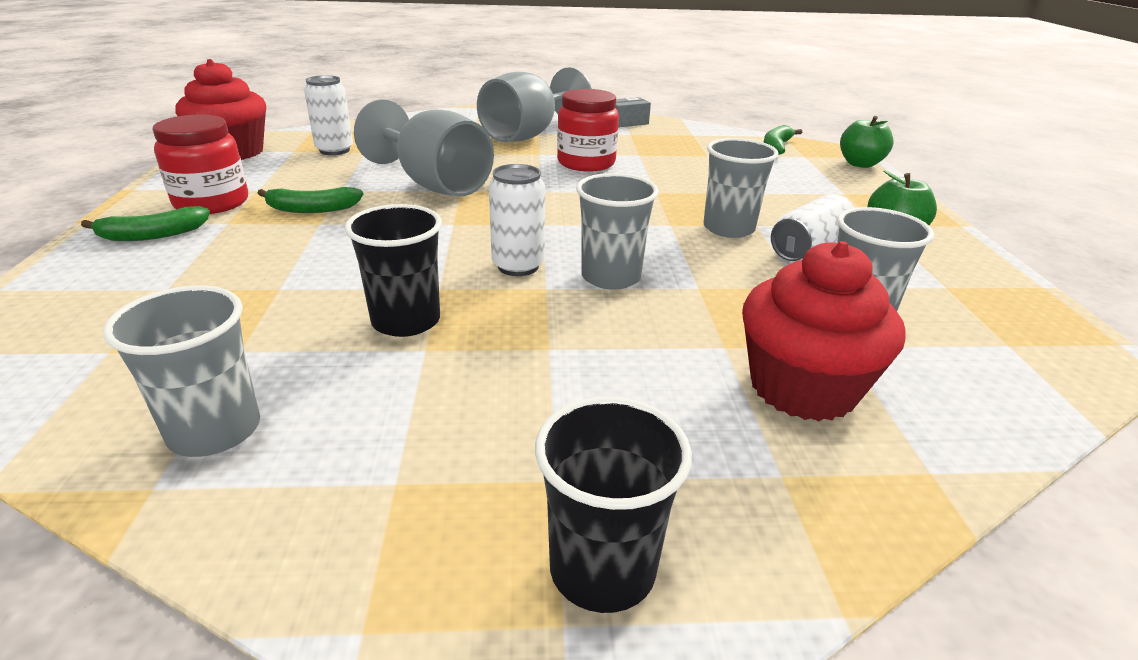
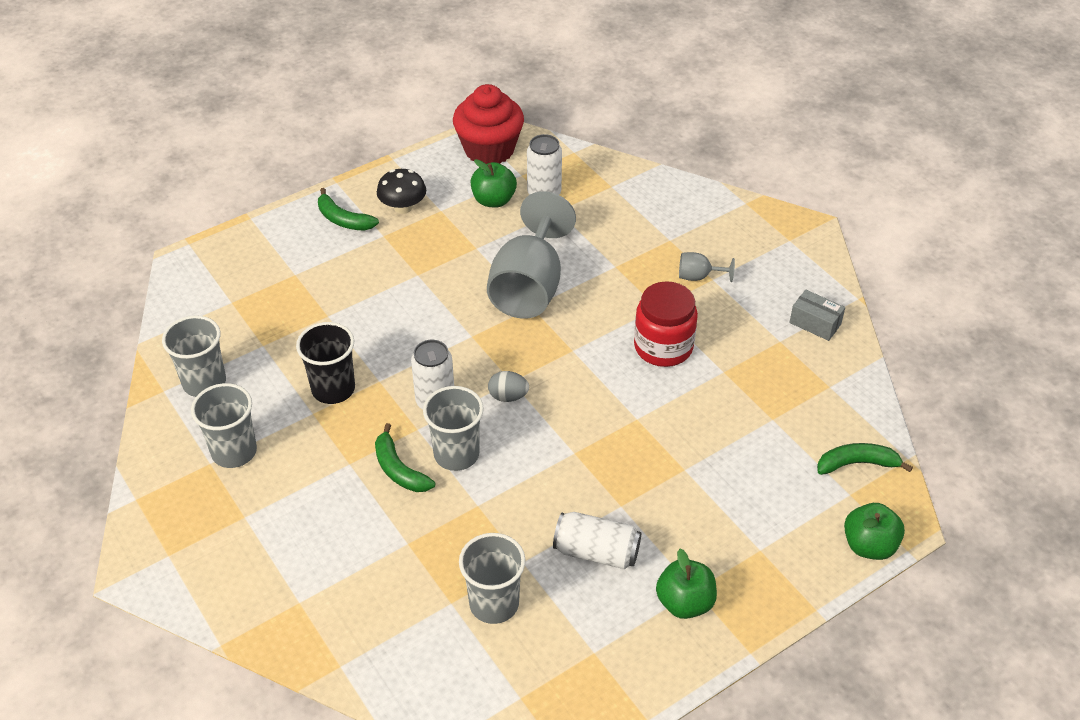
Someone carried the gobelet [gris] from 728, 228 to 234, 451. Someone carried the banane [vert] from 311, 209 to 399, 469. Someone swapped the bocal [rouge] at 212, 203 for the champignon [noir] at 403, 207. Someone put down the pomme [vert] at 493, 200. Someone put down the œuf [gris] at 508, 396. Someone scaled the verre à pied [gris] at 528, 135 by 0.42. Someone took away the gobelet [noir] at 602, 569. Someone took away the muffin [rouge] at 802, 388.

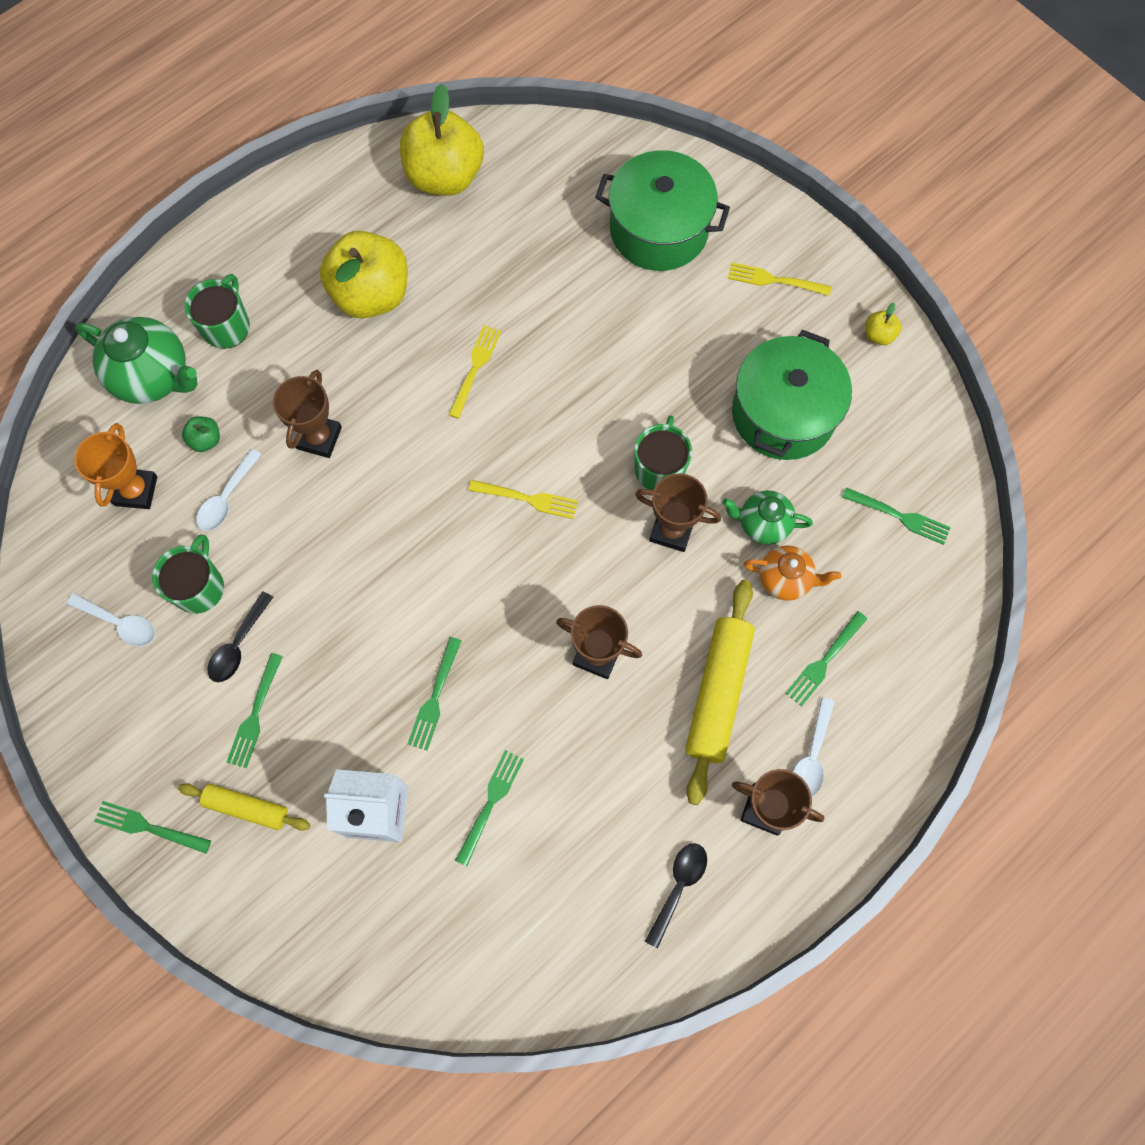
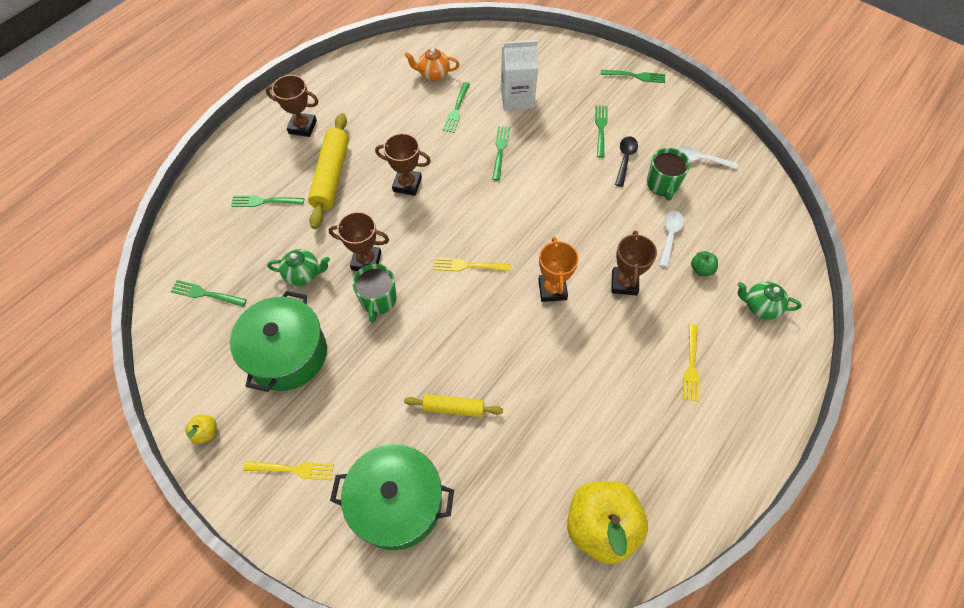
Someone rotated the fourchette [vert] at 824, 661 by 120 degrees counterclockwise. Someone carried the théière [orange] from 785, 579 to 433, 74. Someone carried the rouleau à pâtisserie [jaune] from 247, 807 to 453, 408. Someone carried the trophée [orange] from 136, 491 to 552, 289. Someone carried the fourchette [jaune] from 475, 368 to 691, 365. Someone scaled the théière [vert] at 154, 376 by 0.60. Someone took away the tasse [vert] at 227, 326. Someone took away the pomme [jaune] at 371, 295. Someone took away the cuillère [noir] at 678, 887. Someone took away the cuillère [blanc] at 812, 756.

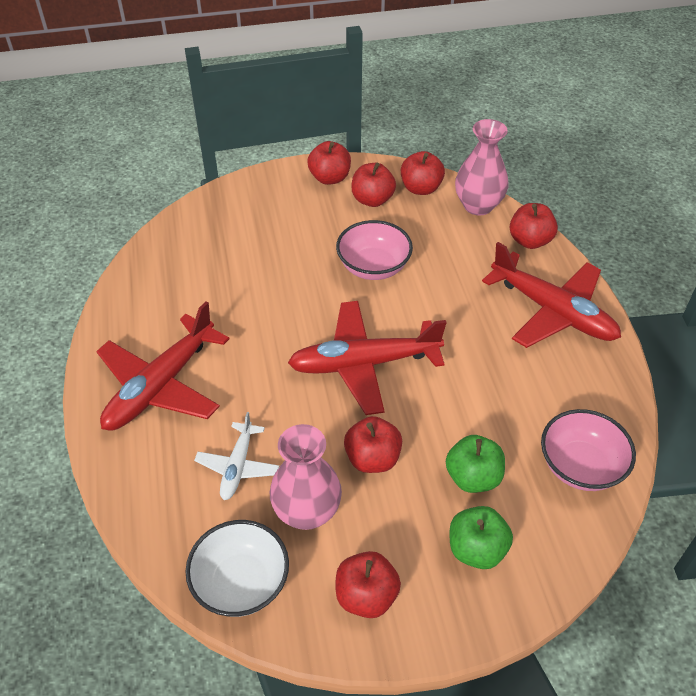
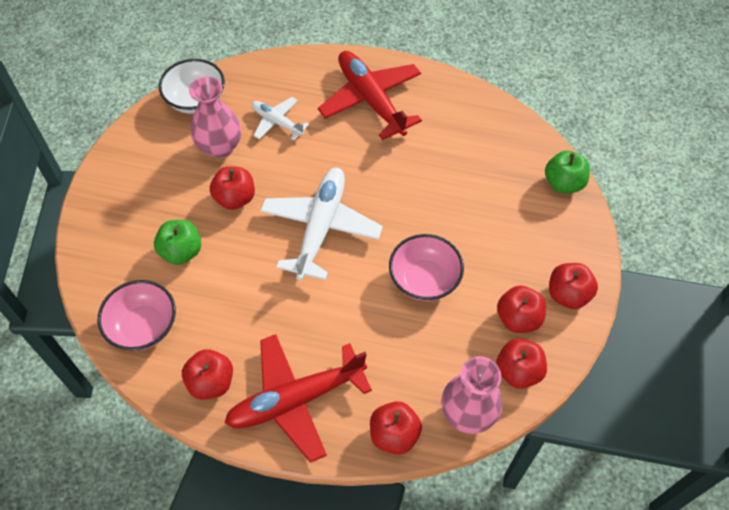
Someone carried the pomme [rouge] from 366, 596 to 211, 382. Someone repainted the avion [rouge] at 363, 364, which became the avion [blanc] at 321, 227. Someone carried the pomme [vert] from 476, 549 to 563, 183.

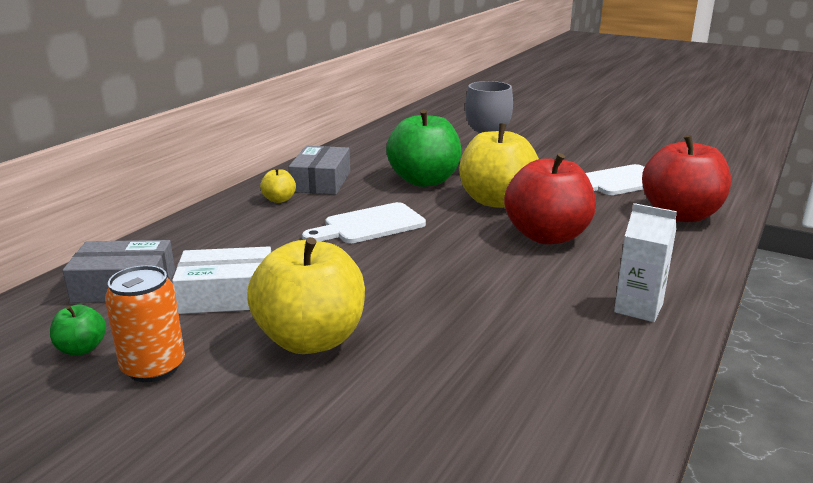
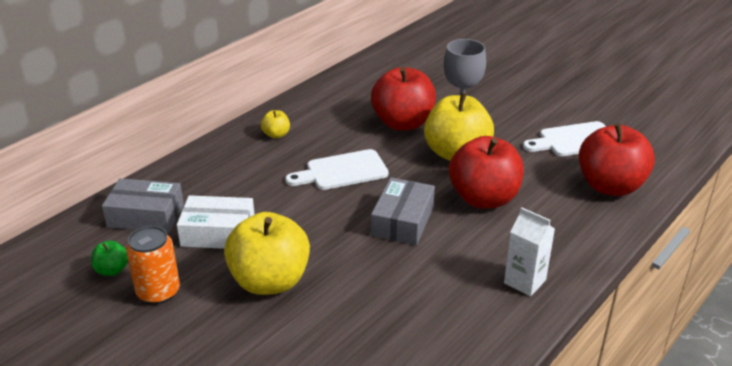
Someone repainted the pomme [vert] at 424, 181, which became the pomme [rouge] at 403, 123. Someone carried the boîte [gris] from 321, 181 to 402, 221.

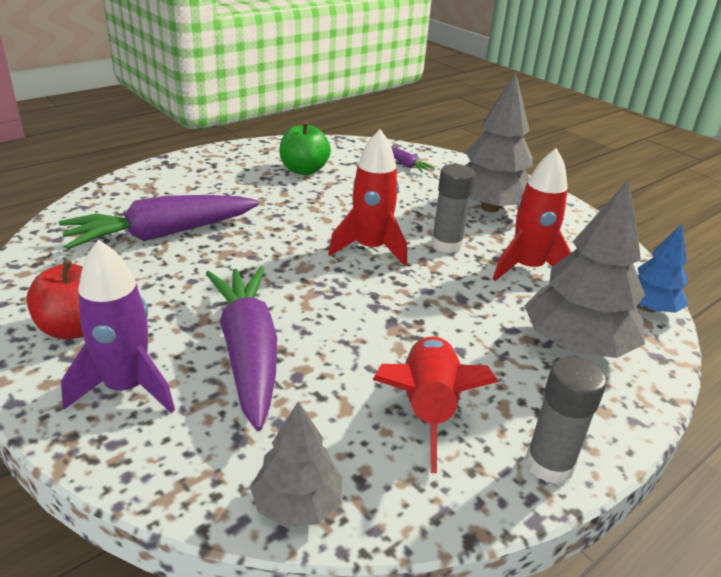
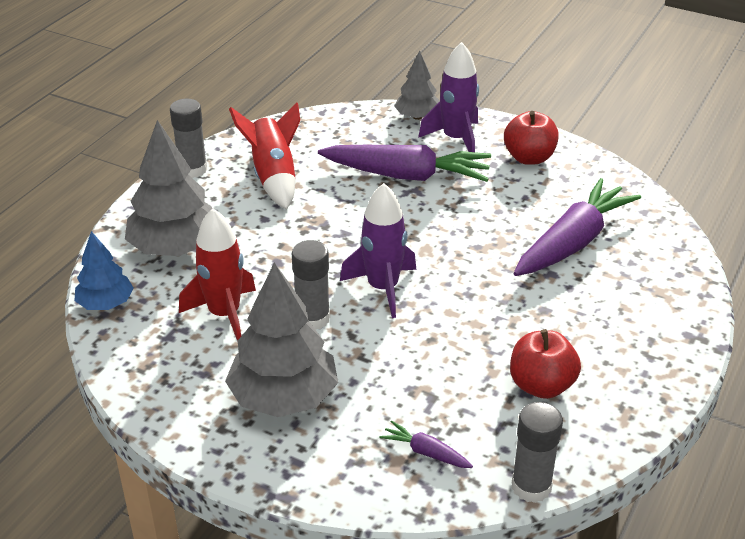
Someone rotated the carotte [violet] at 248, 352 by 45 degrees counterclockwise. Someone repainted the fusée [rouge] at 370, 249, which became the fusée [violet] at 383, 288. Someone carried the arbre [gris] from 297, 504 to 417, 117. Someone repainted the pomme [vert] at 304, 170, which became the pomme [rouge] at 541, 385. Someone put down the bâton de colle [gris] at 531, 486.

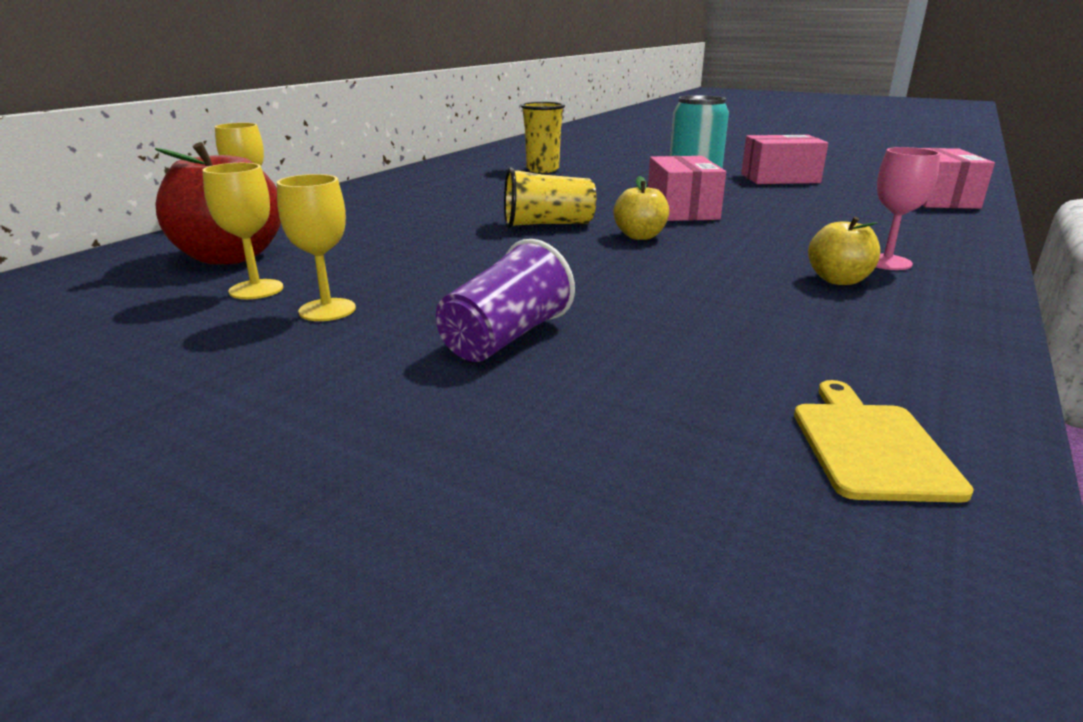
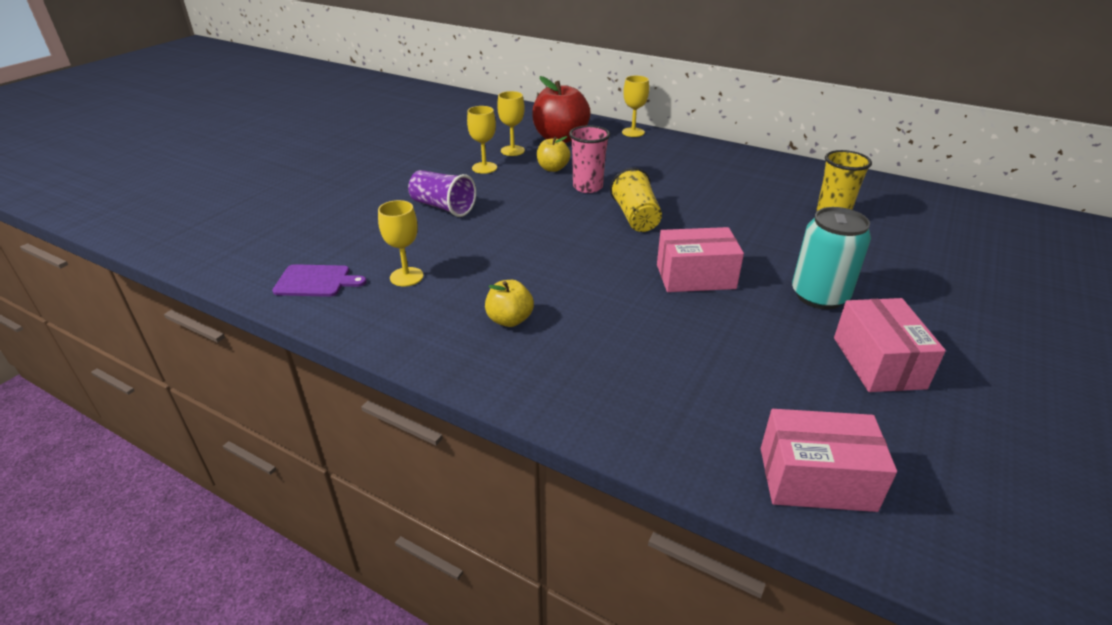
Someone repainted the planche à découper [jaune] at 870, 446, which became the planche à découper [violet] at 316, 281. Someone put down the verre à pied [jaune] at 406, 277. Someone carried the pomme [jaune] from 640, 236 to 553, 168. Someone put down the gobelet [rose] at 587, 187. Someone took away the verre à pied [rose] at 886, 262.

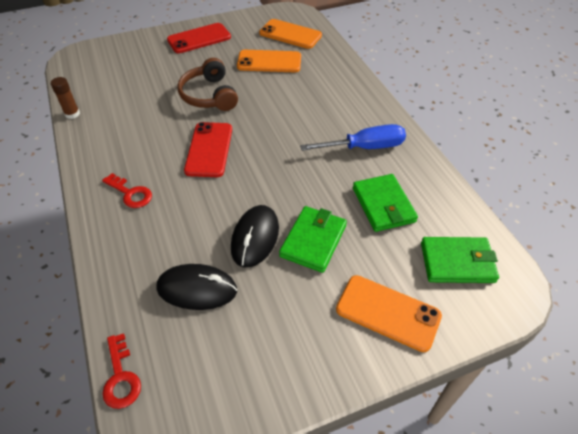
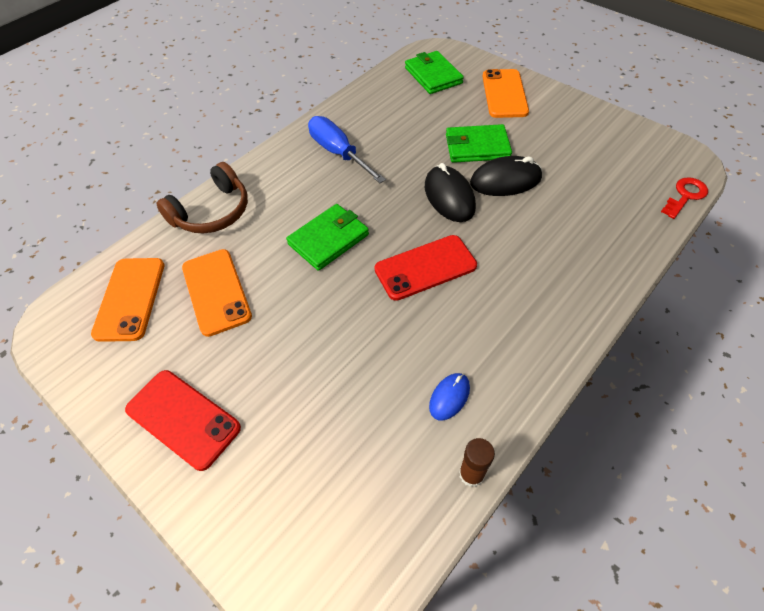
Someone carried the casque audio [marron] from 209, 95 to 212, 212. Someone carried the portefeuille [vert] from 383, 205 to 328, 239. Someone carried the souris [noir] from 197, 289 to 449, 197. Someone put down the souris [bleu] at 449, 397. Someone took away the clé [rouge] at 130, 193.

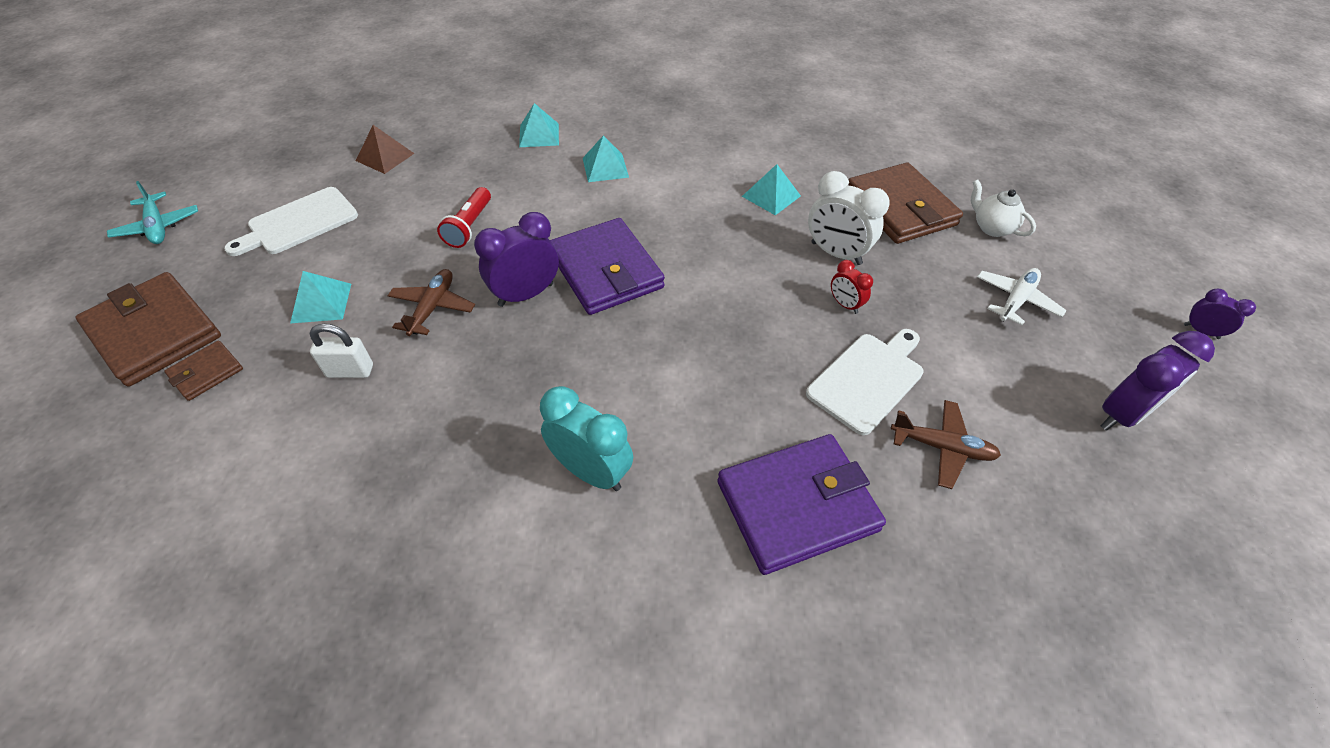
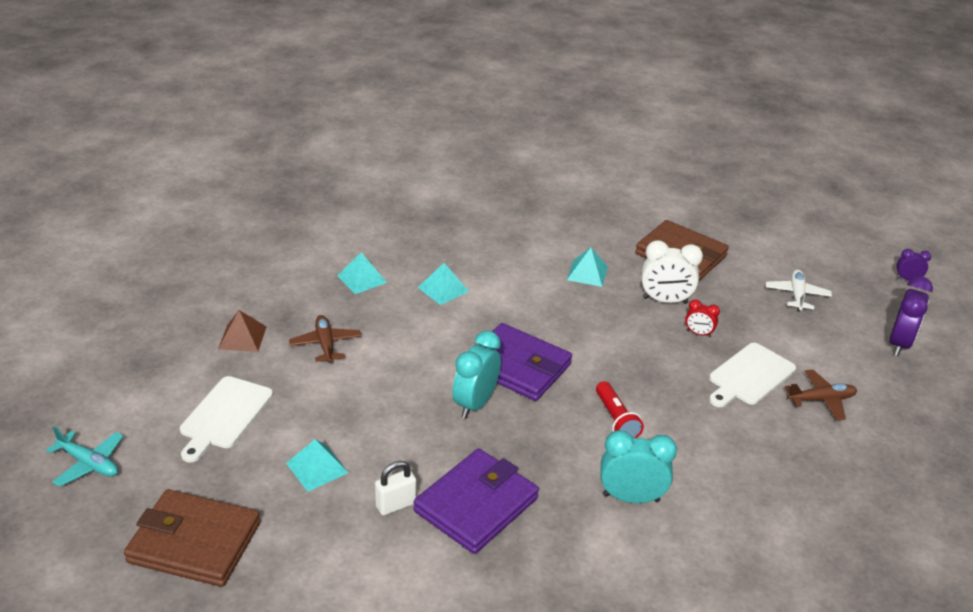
Someone carried the avion [marron] from 433, 307 to 325, 344. Someone carried the portefeuille [violet] from 797, 506 to 476, 505. Someone repainted the réveil [violet] at 526, 295, which became the réveil [turquoise] at 475, 404. Someone carried the lampe de poche [rouge] from 469, 226 to 615, 420. Someone rotated the planche à découper [blanc] at 868, 379 by 150 degrees counterclockwise. Someone took away the portefeuille [marron] at 206, 373. Someone took away the théière [blanc] at 991, 228.

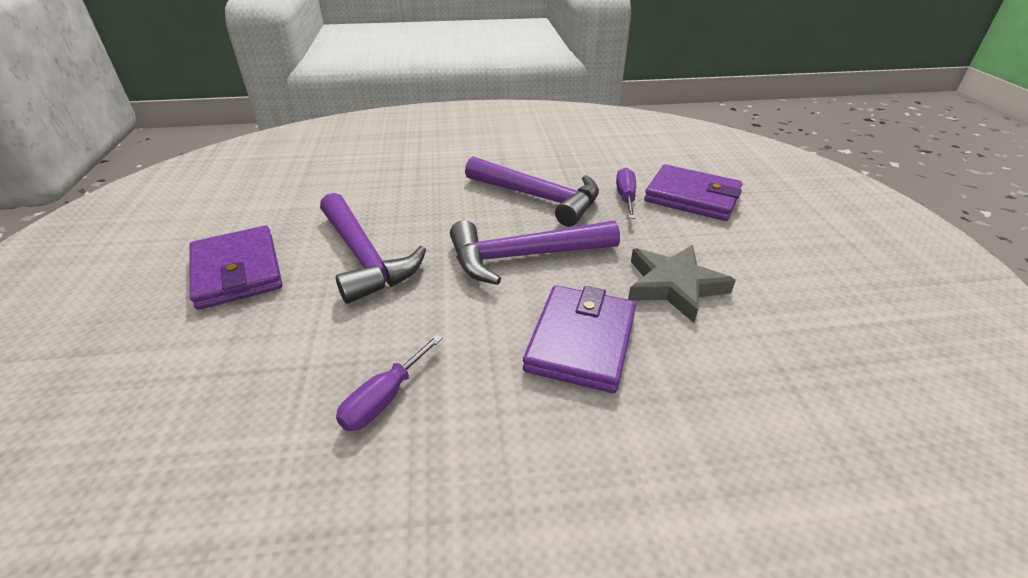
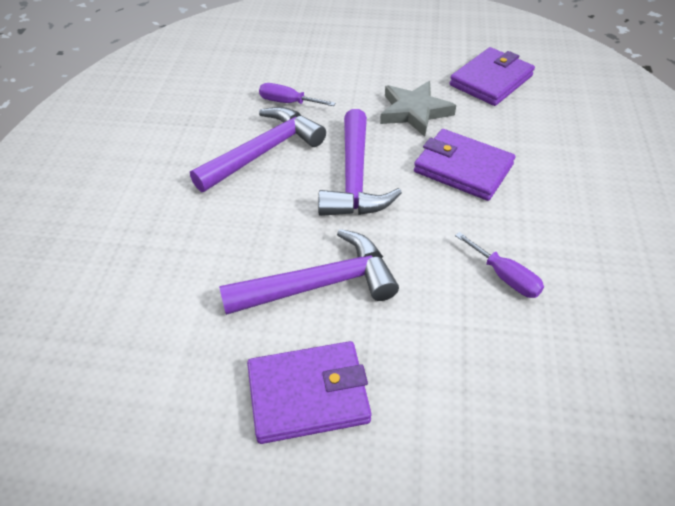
Someone carried the portefeuille [violet] from 692, 197 to 491, 80.

